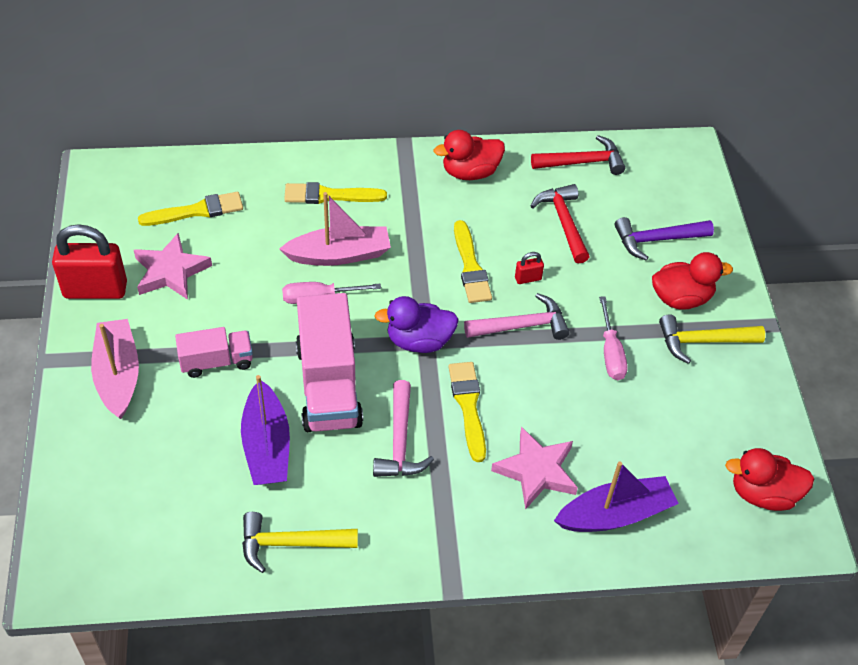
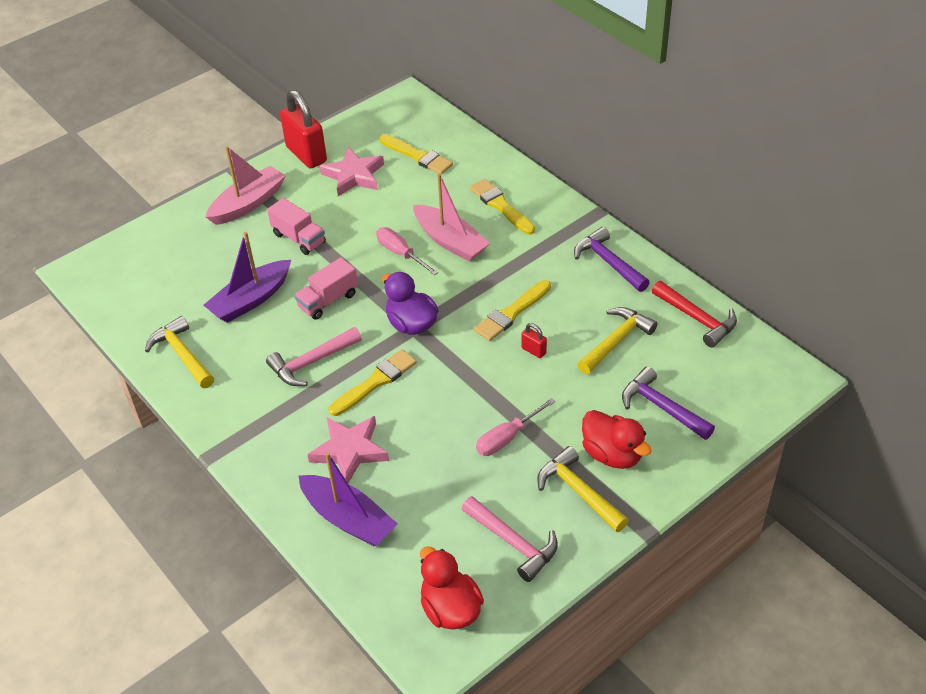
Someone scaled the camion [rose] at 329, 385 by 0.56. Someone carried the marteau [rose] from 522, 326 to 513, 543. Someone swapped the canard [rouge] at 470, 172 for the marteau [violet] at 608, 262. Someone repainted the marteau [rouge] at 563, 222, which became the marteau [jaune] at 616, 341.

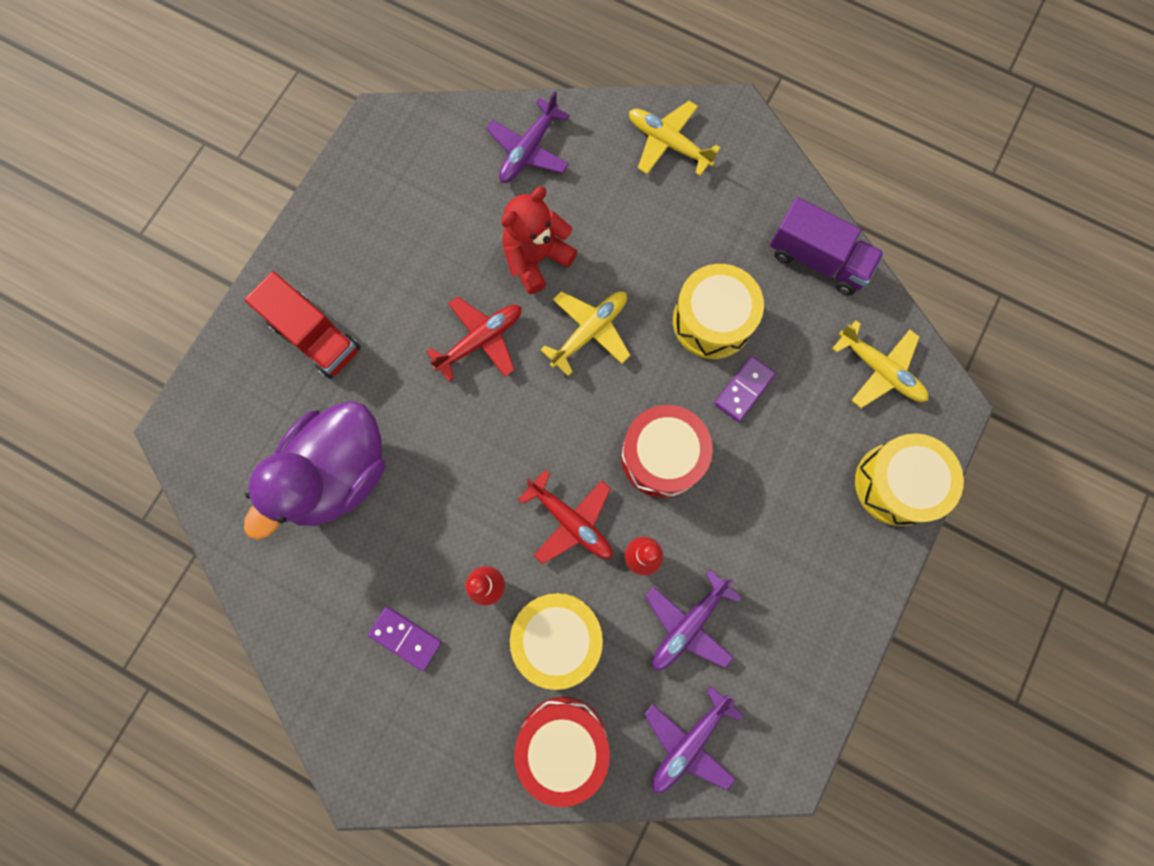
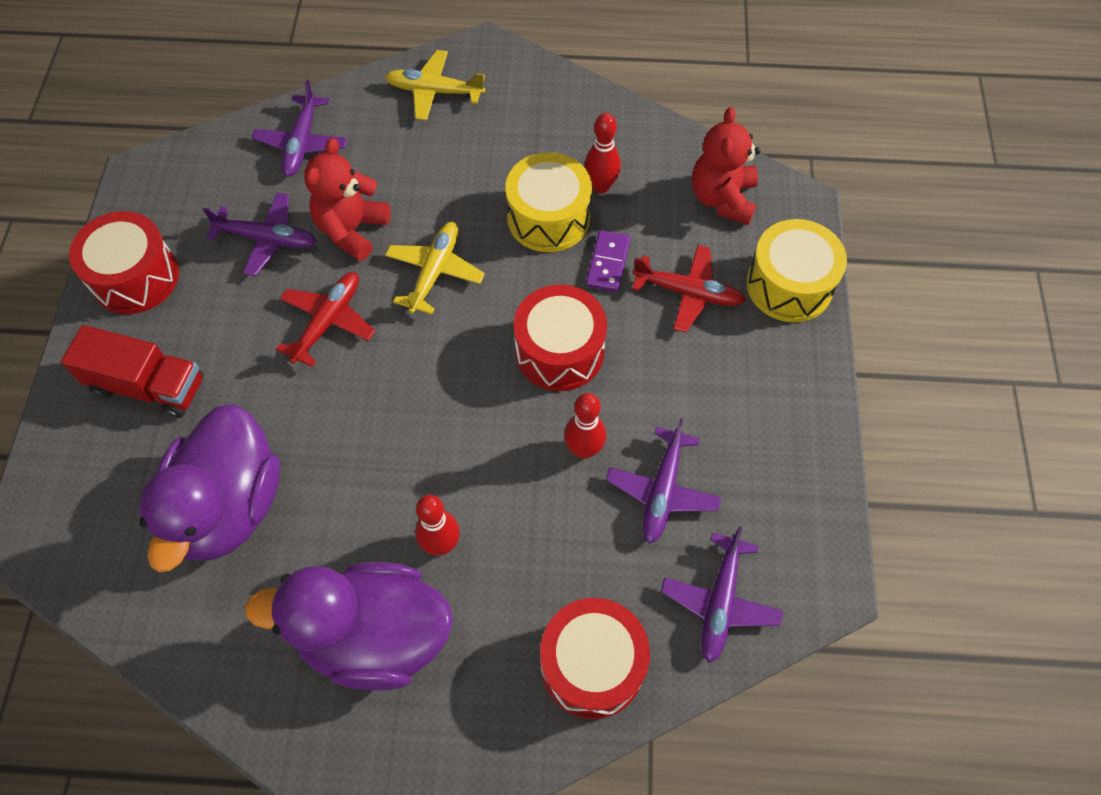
Someone put down the tambour [rouge] at 135, 277. Someone put down the avion [violet] at 267, 239. Someone swapped the domino [violet] at 406, 638 for the canard [violet] at 374, 636. Someone put down the quille [rouge] at 601, 186. Someone carried the avion [rouge] from 570, 521 to 688, 293. Someone swapped the avion [jaune] at 879, 370 for the ours en peluche [rouge] at 722, 199. Someone took away the tambour [jaune] at 557, 637. Someone took away the camion [violet] at 817, 259.

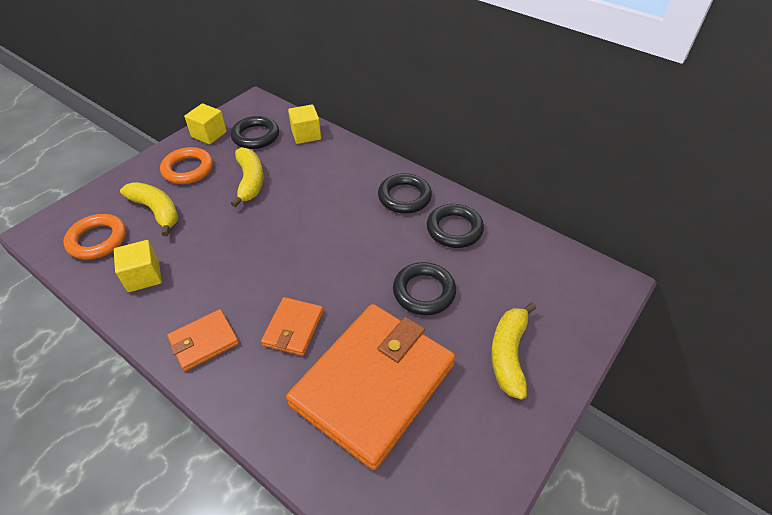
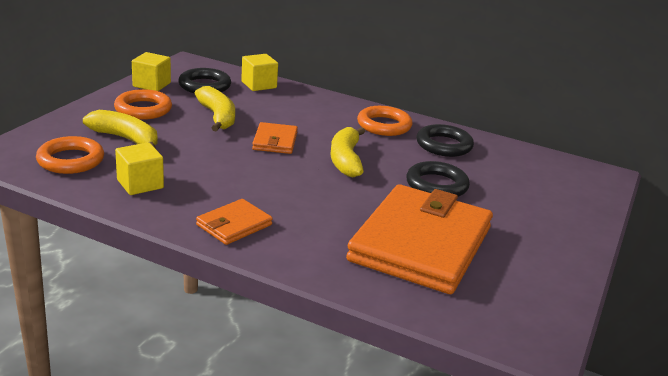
Someone carried the portefeuille [orange] from 293, 328 to 275, 141. Someone carried the banane [jaune] from 508, 354 to 346, 160. Someone repainted the anneau [noir] at 404, 197, which became the anneau [orange] at 384, 125.

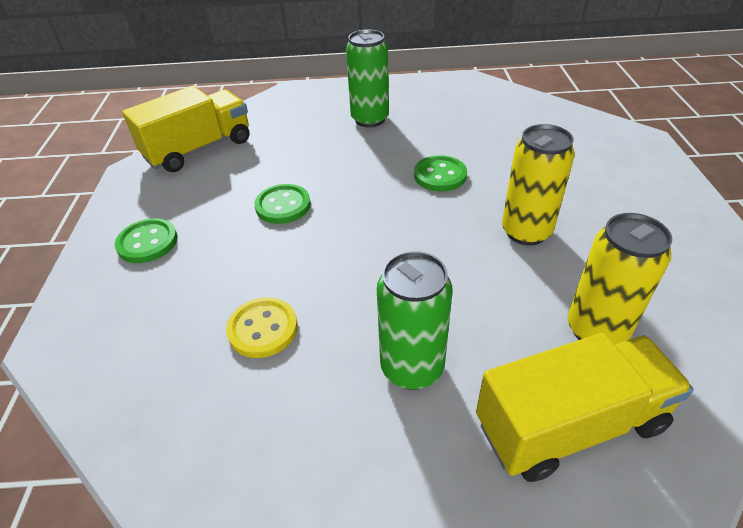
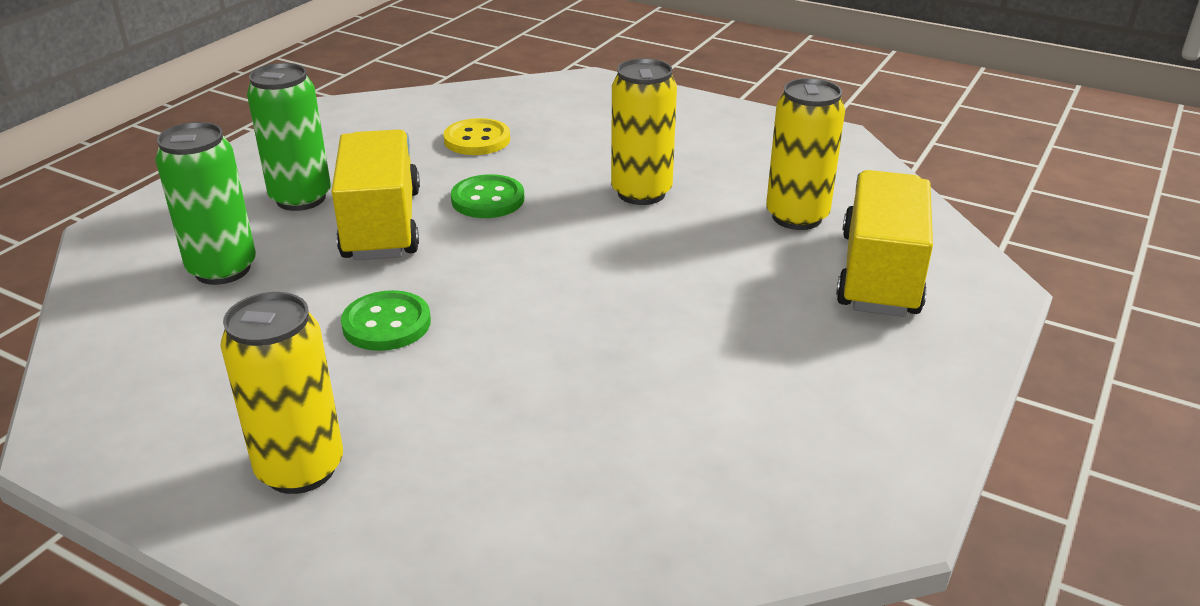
Someone carried the canette [vert] from 412, 368 to 222, 269. Someone swapped the bouton [vert] at 147, 242 for the canette [jaune] at 300, 469. Someone carried the camion [jaune] from 199, 149 to 382, 225. Someone carried the bouton [jaune] from 263, 329 to 477, 140.

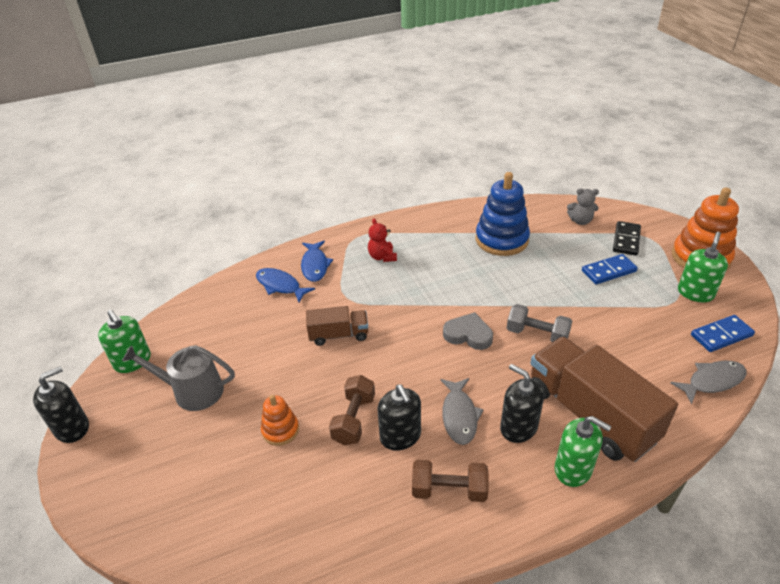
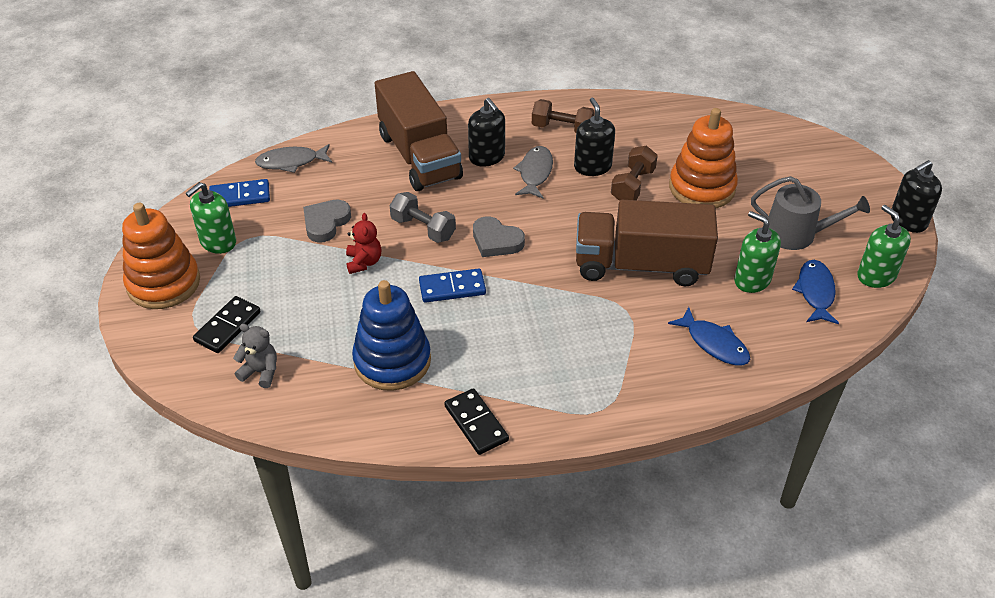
Someone put down the cœur [gris] at 326, 223. Someone carried the ours en peluche [rouge] from 382, 257 to 364, 262. Someone carried the domino [bleu] from 608, 271 to 452, 288. Someone put down the domino [noir] at 476, 423. Someone scaled the camion [marron] at 339, 335 by 1.94. Someone scaled the jouet à empiler [orange] at 280, 430 by 1.91. Someone carried the distributeur de savon [vert] from 573, 469 to 752, 280. Someone carried the poisson [bleu] from 315, 265 to 815, 292.

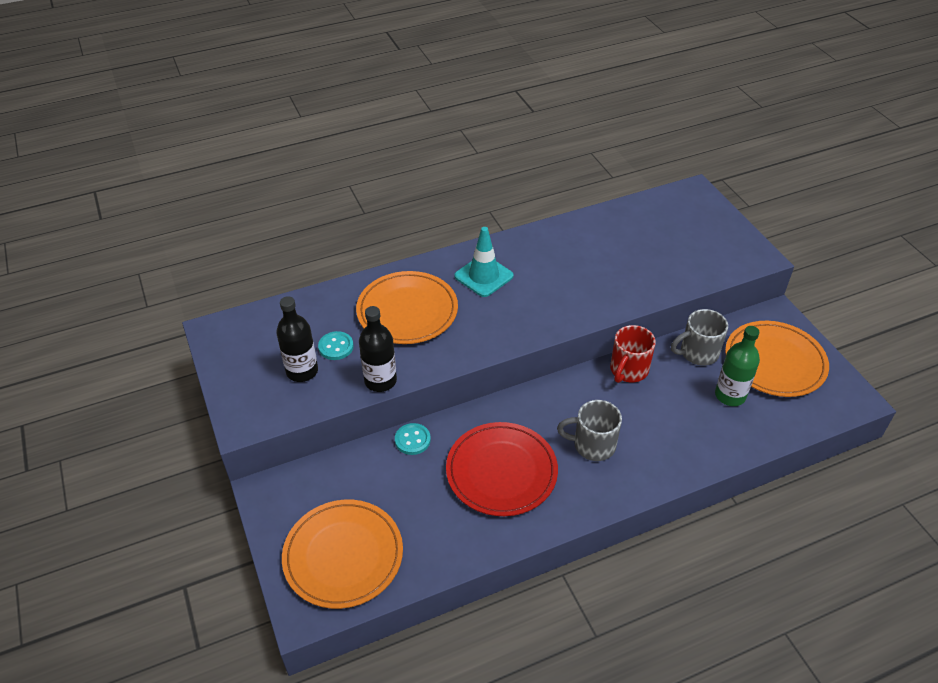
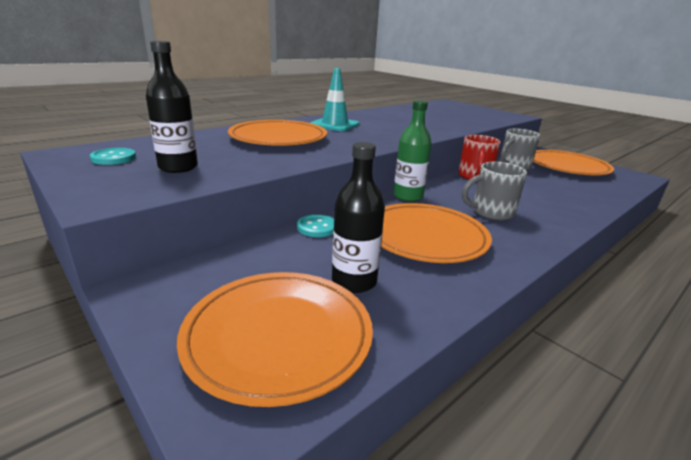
Someone carried the bouton [turquoise] from 336, 347 to 114, 158. Someone carried the bouteille [noir] from 380, 381 to 354, 281. Someone repainted the assiette [rouge] at 501, 471, which became the assiette [orange] at 425, 237. Someone carried the bouteille [vert] from 730, 395 to 408, 196.

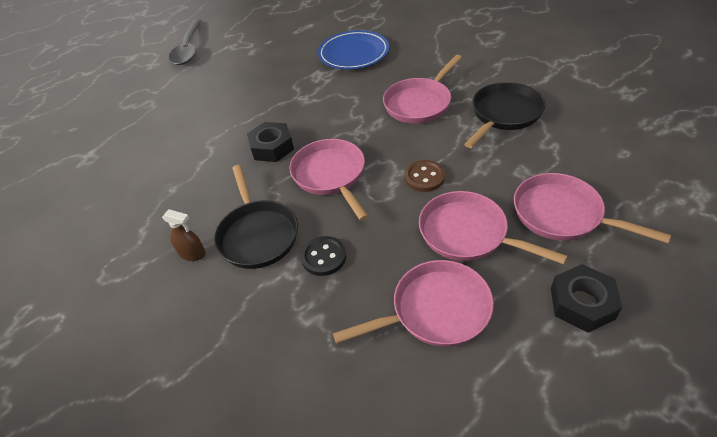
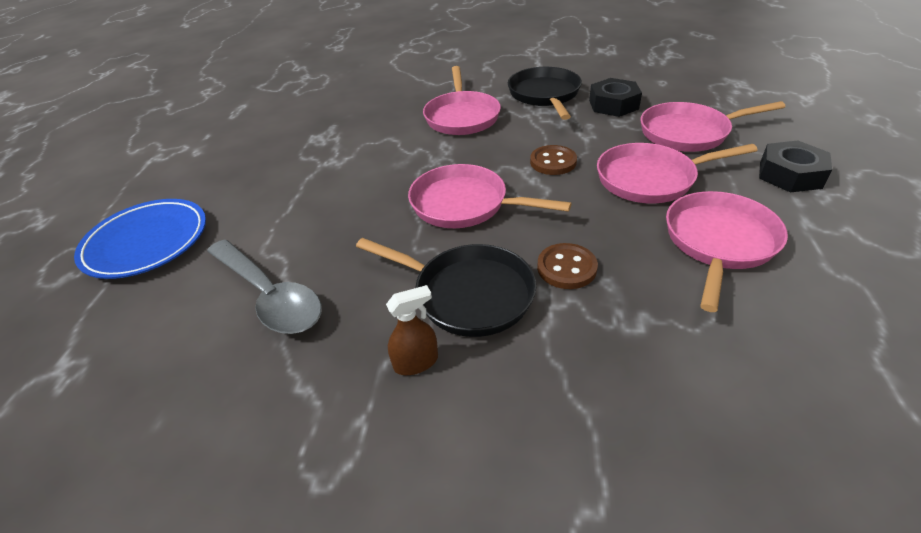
Someone carried the assiette [bleu] from 353, 54 to 146, 242. Someone carried the cuillère [gris] from 188, 49 to 269, 295. Someone repainted the bouton [noir] at 324, 257, which became the bouton [marron] at 566, 268. Someone carried the écrou [noir] from 272, 147 to 613, 105.

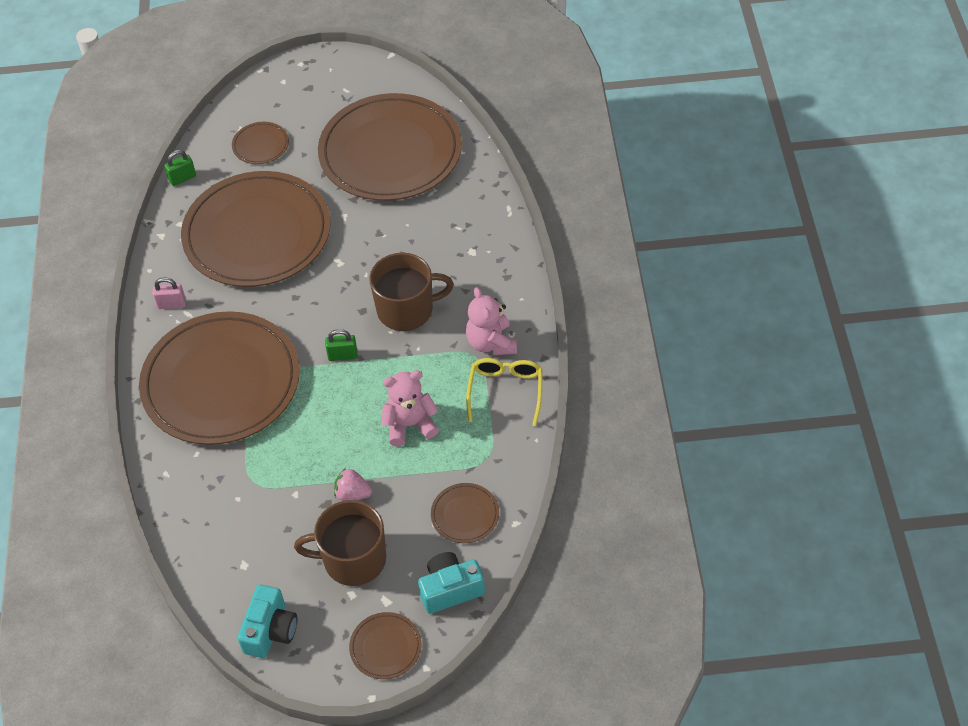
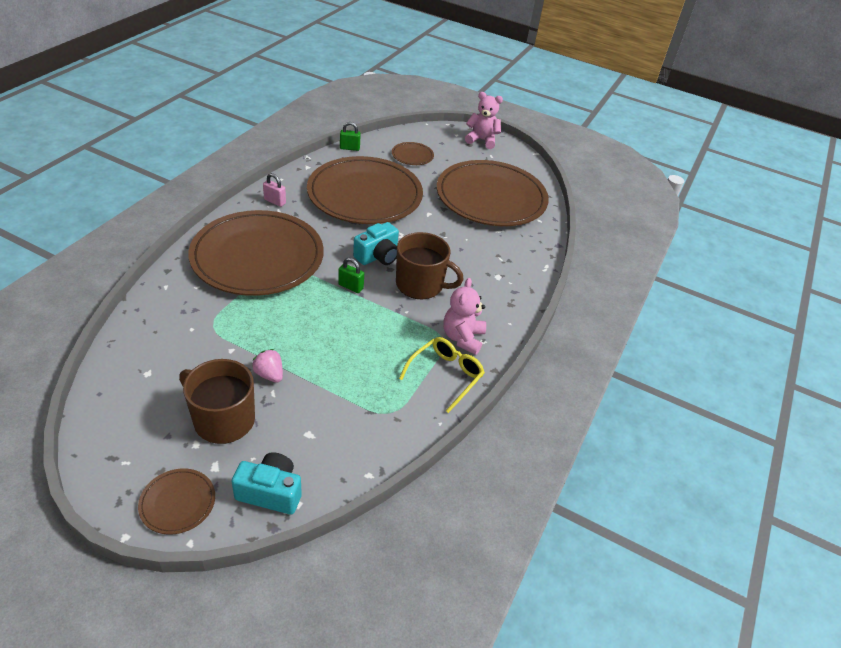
Someone carried the appareil photo [turquoise] from 270, 630 to 378, 256. Someone carried the ours en peluche [rose] from 410, 425 to 482, 140. Someone took away the assiette [marron] at 465, 515.

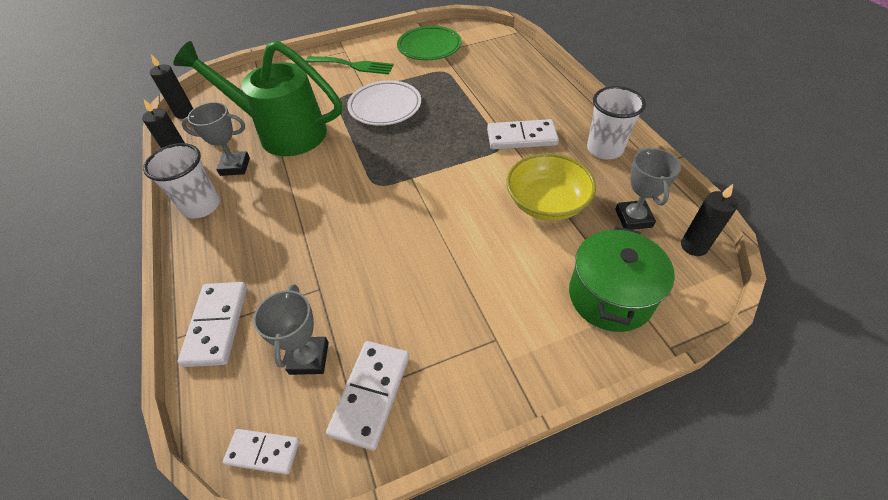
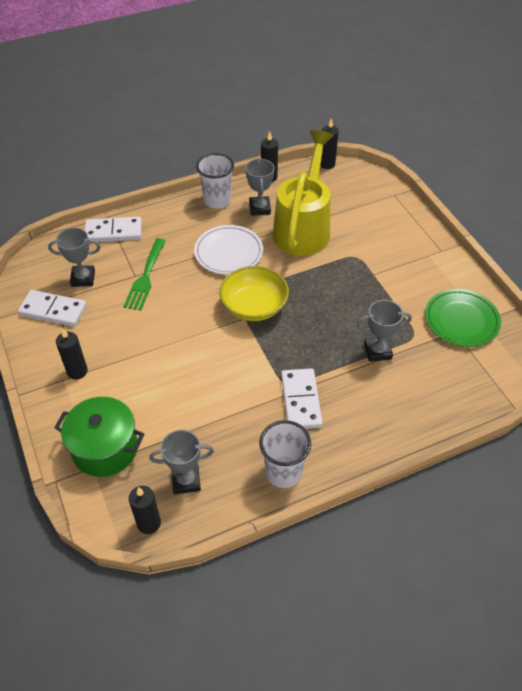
Someone put down the bougie [noir] at 77, 371. Someone carried the fourchette [vert] from 353, 65 to 145, 277. Someone carried the assiette [blanc] from 385, 107 to 228, 253. Someone carried the bol [jaune] from 546, 203 to 254, 306. Someone repainted the arrosoir [vert] at 283, 132, which became the arrosoir [jaune] at 303, 228. Someone put down the trophée [gris] at 377, 351. Someone took away the domino [blanc] at 263, 452.

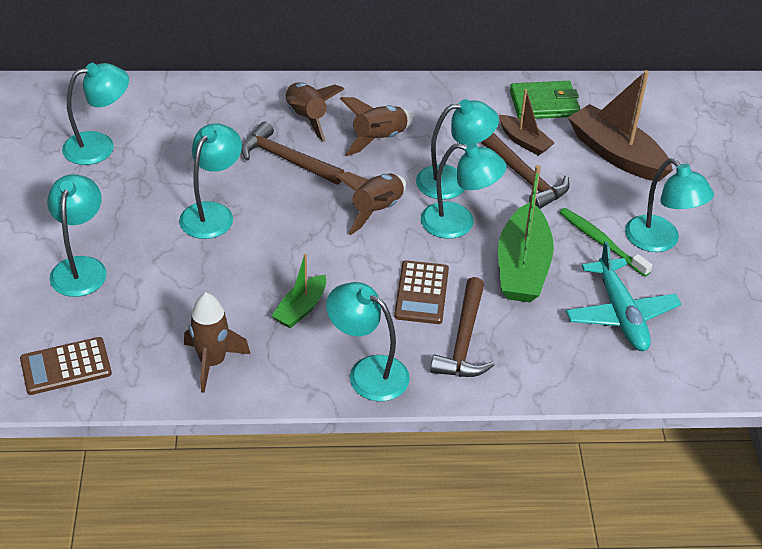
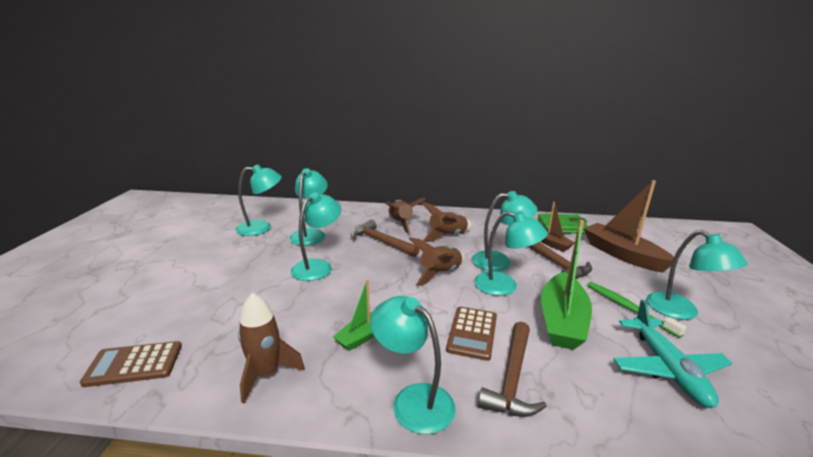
Someone carried the lampe [turquoise] from 81, 267 to 310, 234.

